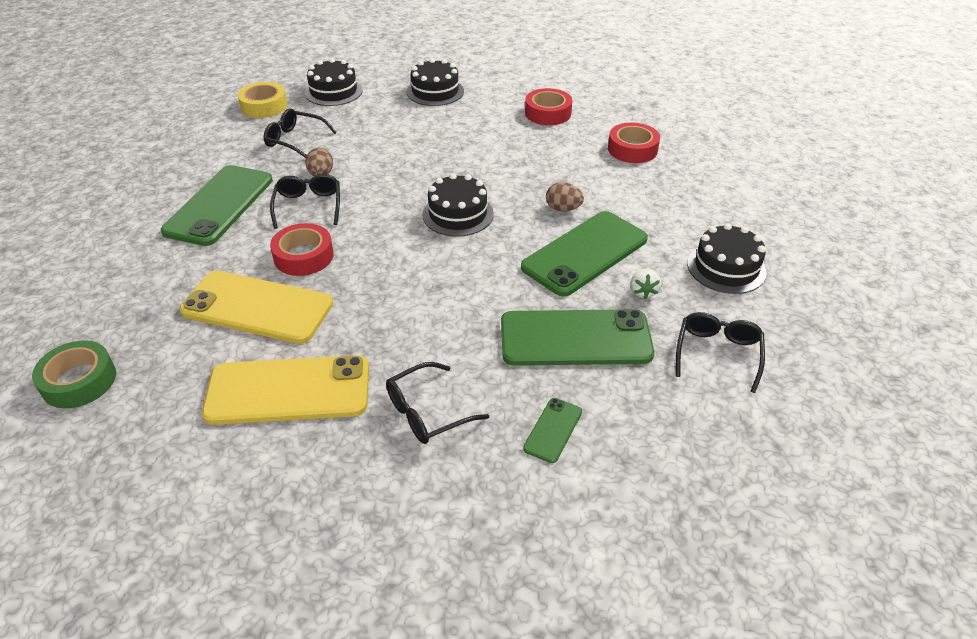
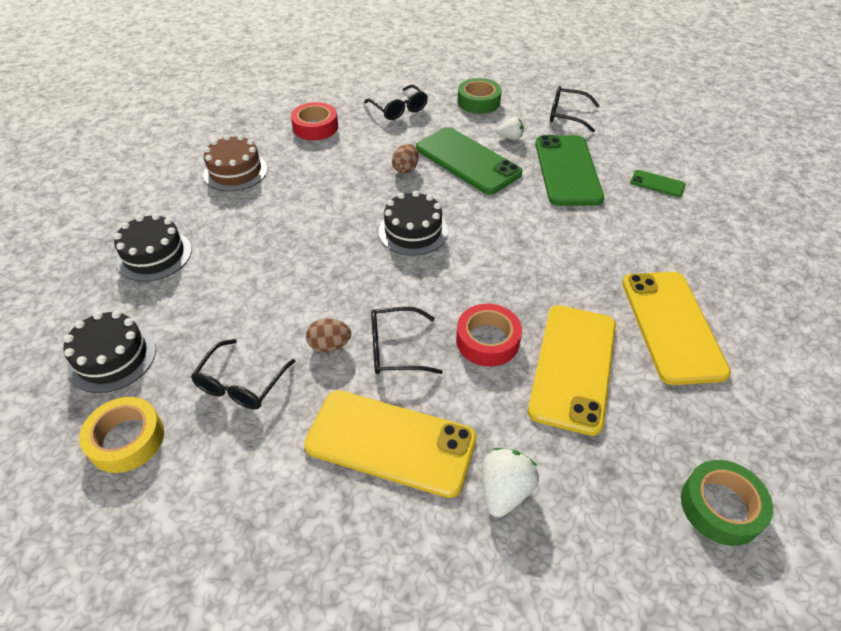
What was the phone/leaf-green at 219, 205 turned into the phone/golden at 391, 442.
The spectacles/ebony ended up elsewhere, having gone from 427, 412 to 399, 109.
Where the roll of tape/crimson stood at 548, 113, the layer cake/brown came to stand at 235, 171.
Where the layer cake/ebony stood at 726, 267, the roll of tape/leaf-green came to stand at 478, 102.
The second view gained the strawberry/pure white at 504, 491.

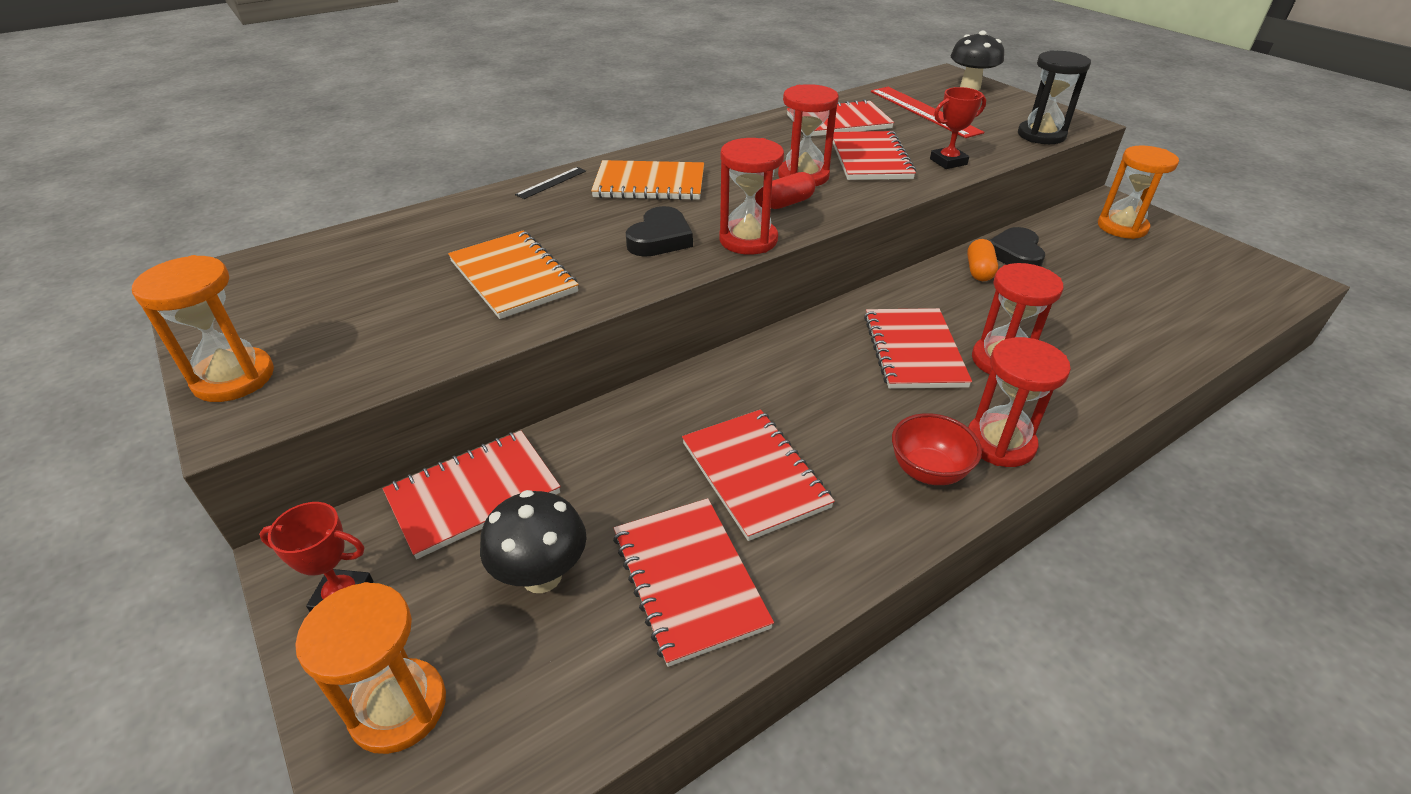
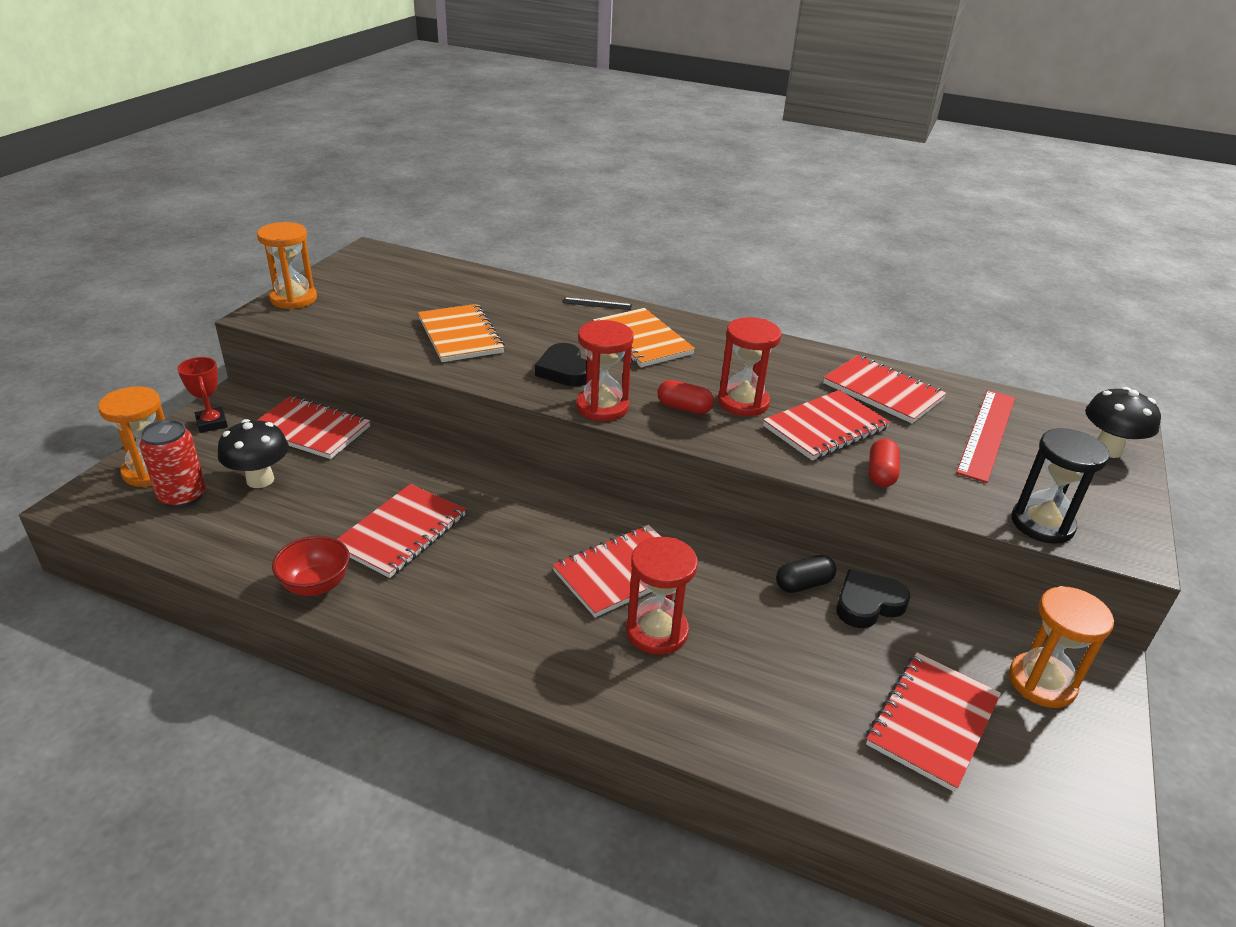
The notepad/orange-coloured at 513, 277 ended up facing another way, 45 degrees counterclockwise from before.
The notepad/crimson ended up elsewhere, having gone from 689, 580 to 933, 722.
The heart shape/ebony at 660, 239 ended up facing another way, 75 degrees clockwise from before.
The bowl/crimson ended up elsewhere, having gone from 928, 471 to 316, 585.
Where the award cup/crimson stood at 948, 162, the capsule/crimson came to stand at 881, 474.
What was the capsule/orange-coloured at 979, 271 turned into the capsule/ebony at 803, 584.
The second view lost the sandglass/crimson at 1000, 443.
The second view gained the soda can/crimson at 182, 496.

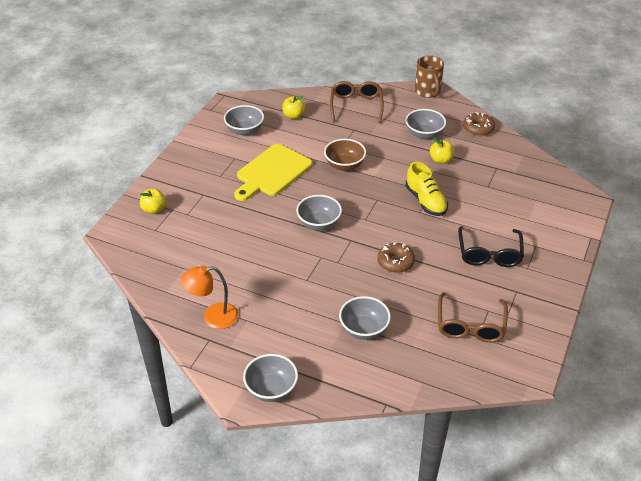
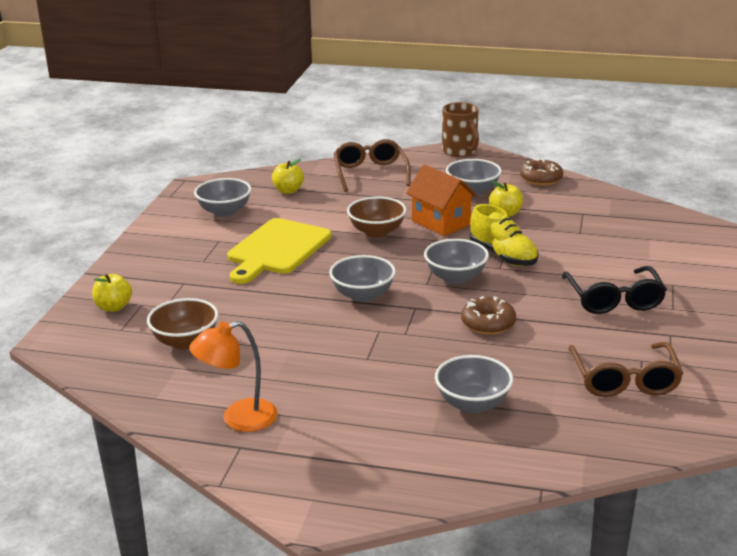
The bowl/ash-grey ended up elsewhere, having gone from 271, 389 to 455, 278.
The second view gained the bowl/brown at 185, 342.
The second view gained the toy house/orange-coloured at 441, 222.

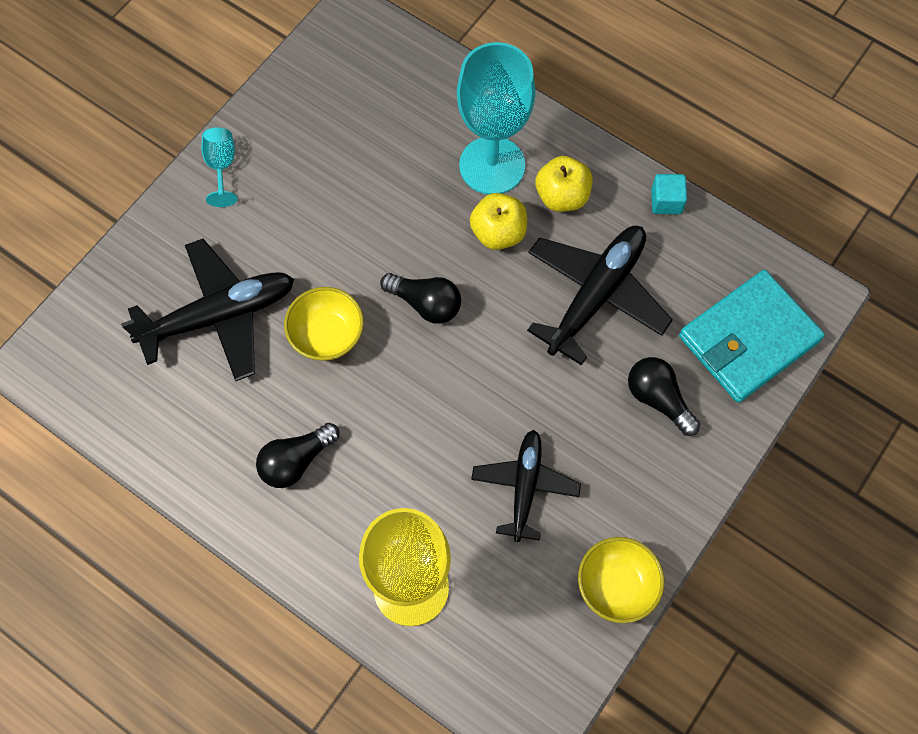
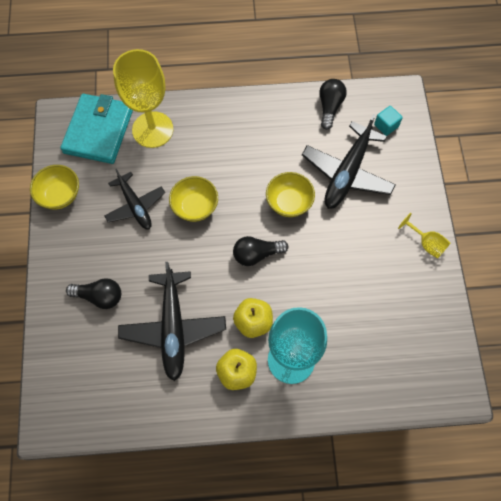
What was the chalice/teal at 221, 166 turned into the chalice/golden at 426, 243.
The light bulb/ebony ended up elsewhere, having gone from 296, 461 to 329, 107.
The cube/teal ended up elsewhere, having gone from 666, 201 to 386, 126.
The billfold/teal ended up elsewhere, having gone from 748, 339 to 98, 131.
The second view gained the bowl/golden at 195, 207.

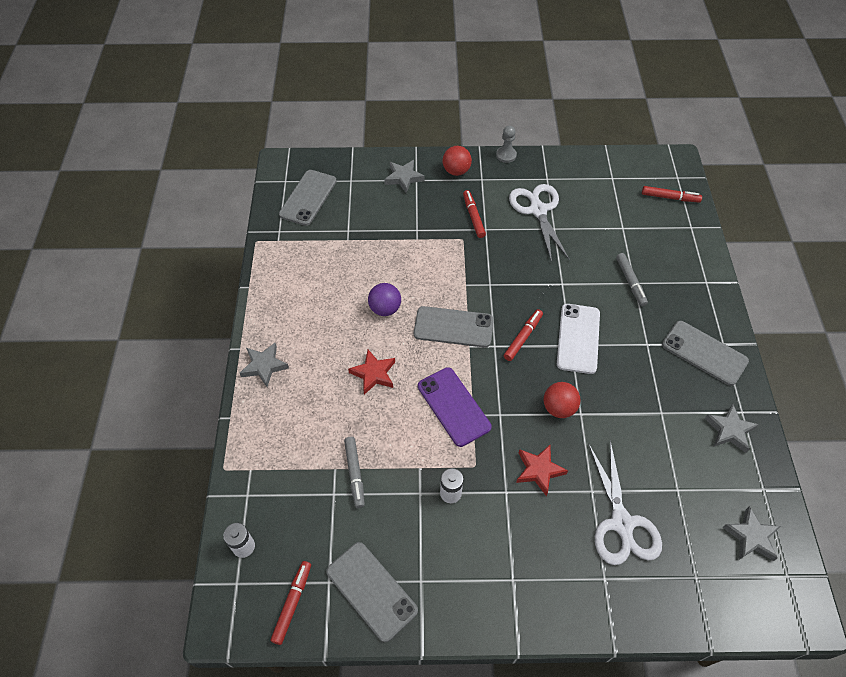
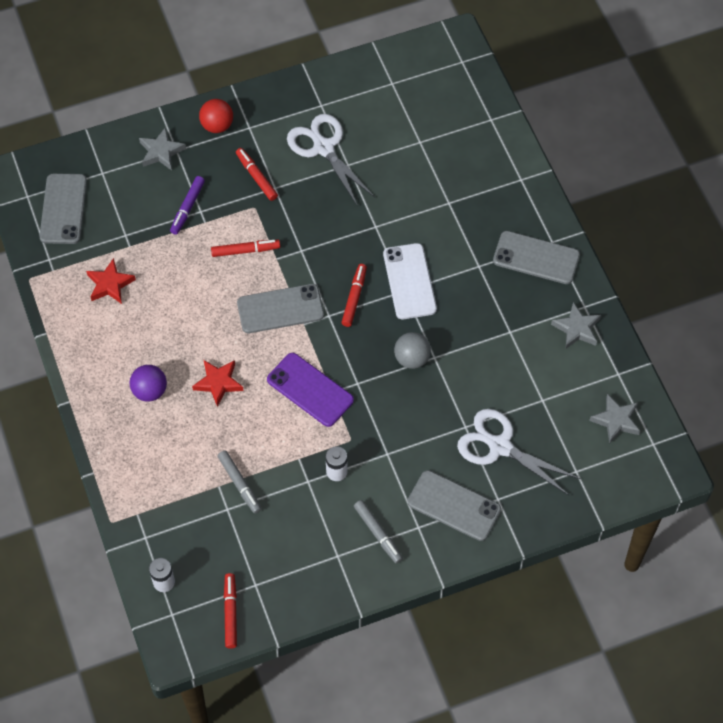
The second view lost the star/ash-grey at 264, 366.
The phone/ash-grey ended up elsewhere, having gone from 371, 590 to 454, 505.
The sphere/violet ended up elsewhere, having gone from 385, 309 to 150, 391.
The second view lost the chess pawn/ash-grey at 506, 155.
The star/crimson ended up elsewhere, having gone from 539, 470 to 110, 284.
What was the sphere/crimson at 559, 408 turned into the sphere/ash-grey at 412, 358.
The shears/pure white at 621, 523 ended up facing another way, 150 degrees clockwise from before.
The felt pen/ash-grey ended up elsewhere, having gone from 630, 282 to 378, 534.
The felt pen/crimson ended up elsewhere, having gone from 670, 198 to 245, 251.
The second view gained the felt pen/violet at 187, 208.

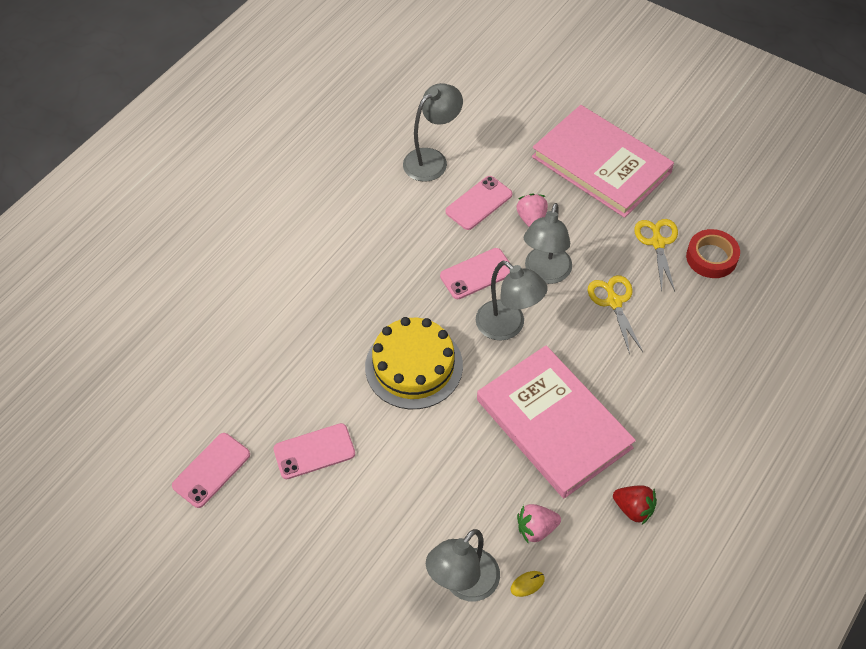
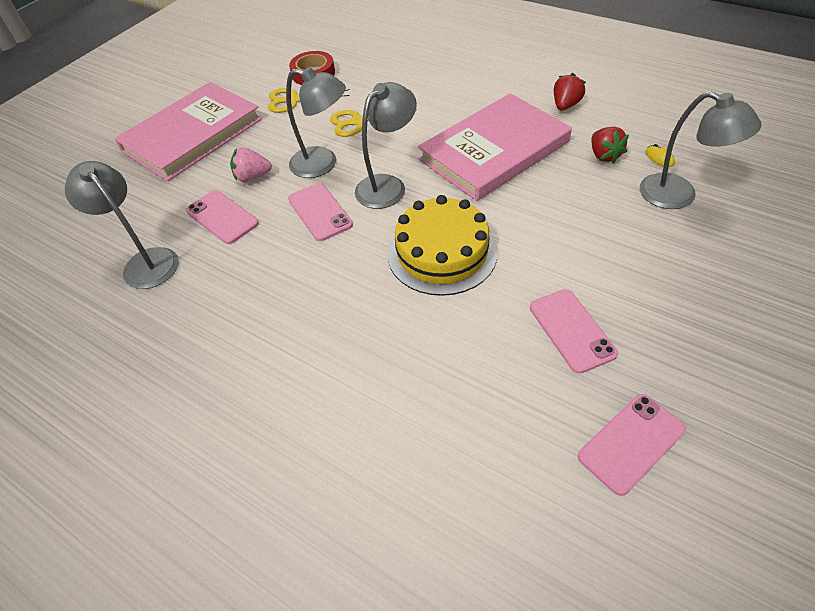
The phone/pink at 211, 470 ended up facing another way, 75 degrees counterclockwise from before.
What was the strawberry/pink at 536, 528 turned into the strawberry/crimson at 604, 155.

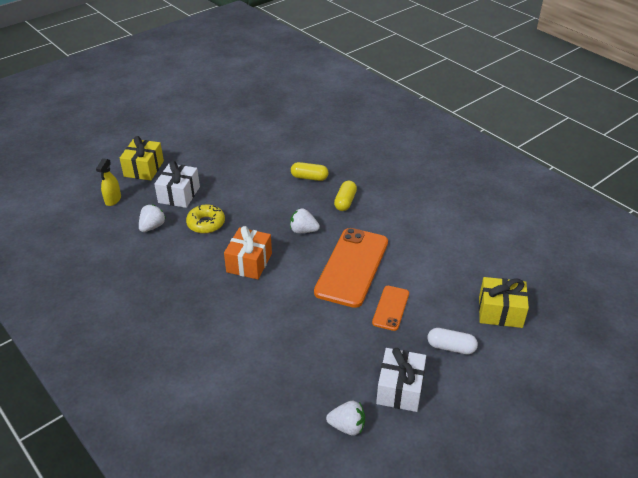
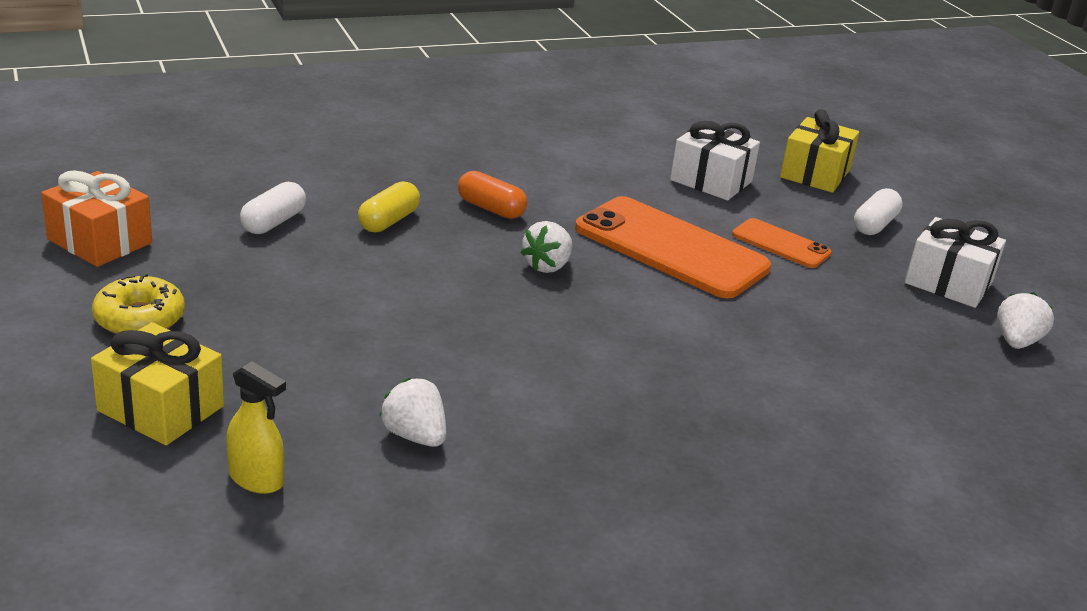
The wrapped gift/pure white ended up elsewhere, having gone from 179, 194 to 711, 181.
The doughnut/golden ended up elsewhere, having gone from 206, 223 to 139, 318.
The wrapped gift/orange-coloured ended up elsewhere, having gone from 249, 263 to 100, 241.
What was the capsule/golden at 345, 202 turned into the capsule/orange-coloured at 491, 209.
The second view gained the capsule/pure white at 273, 222.

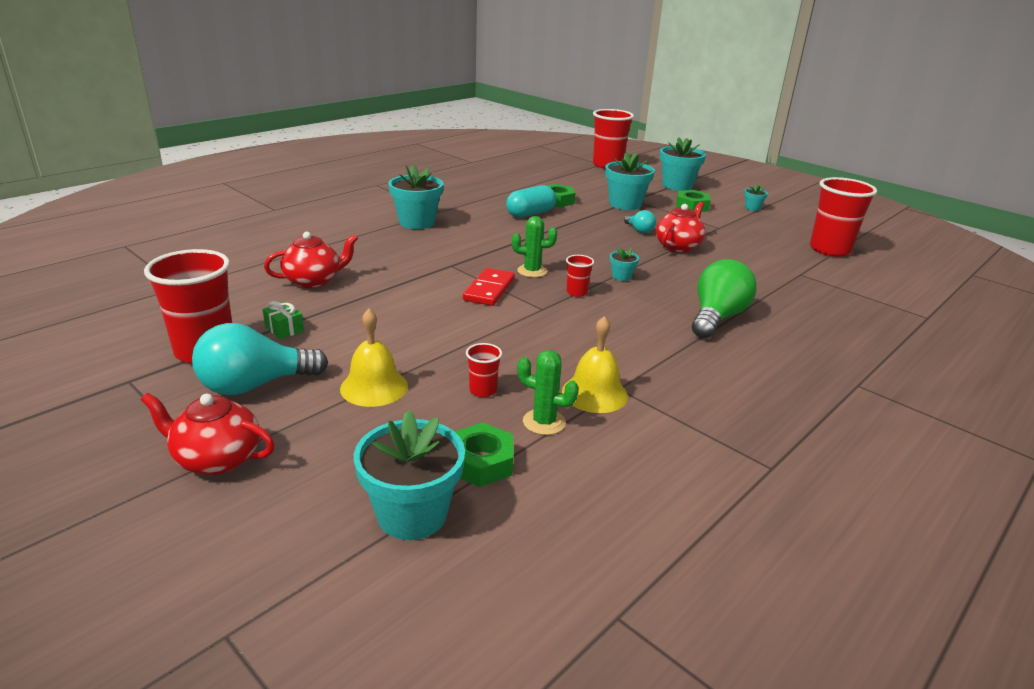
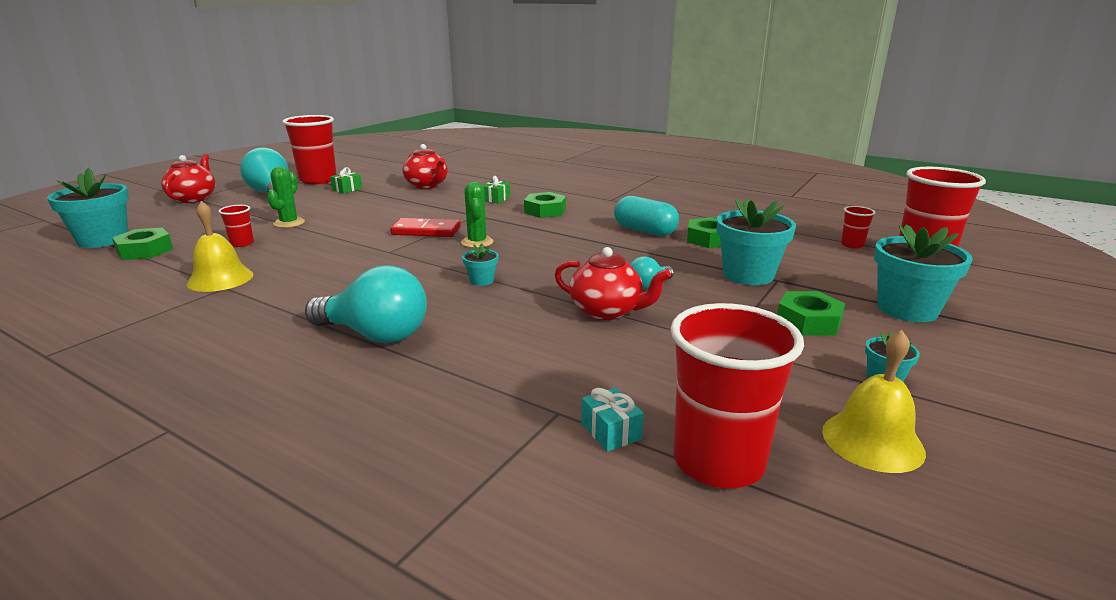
The school bell/golden ended up elsewhere, having gone from 374, 387 to 872, 441.
The second view lost the plant pot/teal at 417, 222.
The cactus/leaf-green ended up elsewhere, having gone from 544, 422 to 289, 223.
The cup/crimson ended up elsewhere, having gone from 577, 292 to 852, 245.
What was the light bulb/leaf-green at 717, 318 turned into the light bulb/teal at 375, 335.
The second view gained the wrapped gift/leaf-green at 496, 199.
The second view gained the nut/leaf-green at 545, 211.
The second view gained the wrapped gift/teal at 611, 431.

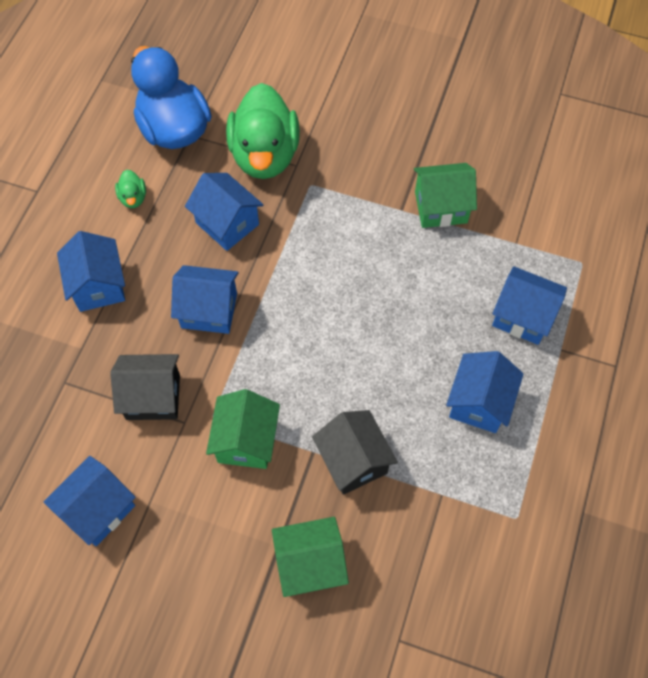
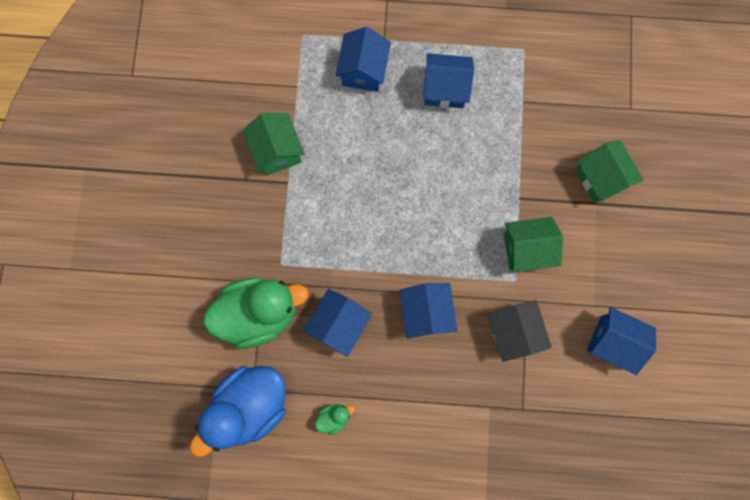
The second view lost the toy house/royal blue at 98, 286.
The second view lost the toy house/ebony at 353, 461.

